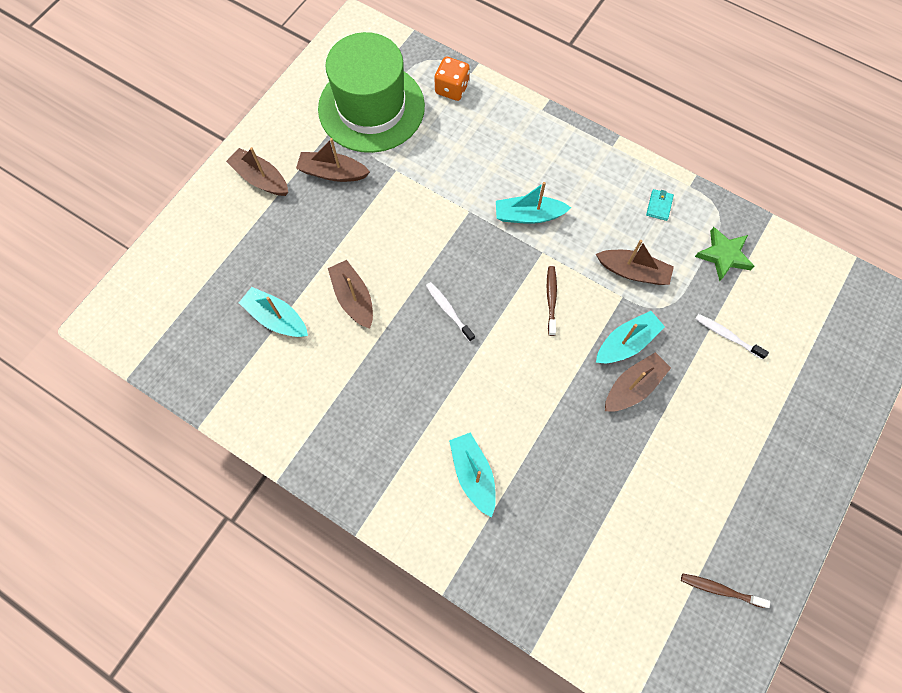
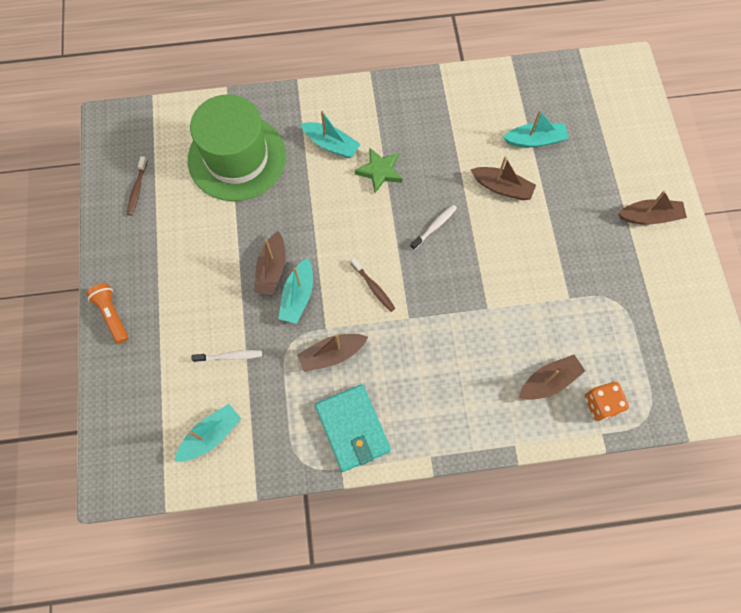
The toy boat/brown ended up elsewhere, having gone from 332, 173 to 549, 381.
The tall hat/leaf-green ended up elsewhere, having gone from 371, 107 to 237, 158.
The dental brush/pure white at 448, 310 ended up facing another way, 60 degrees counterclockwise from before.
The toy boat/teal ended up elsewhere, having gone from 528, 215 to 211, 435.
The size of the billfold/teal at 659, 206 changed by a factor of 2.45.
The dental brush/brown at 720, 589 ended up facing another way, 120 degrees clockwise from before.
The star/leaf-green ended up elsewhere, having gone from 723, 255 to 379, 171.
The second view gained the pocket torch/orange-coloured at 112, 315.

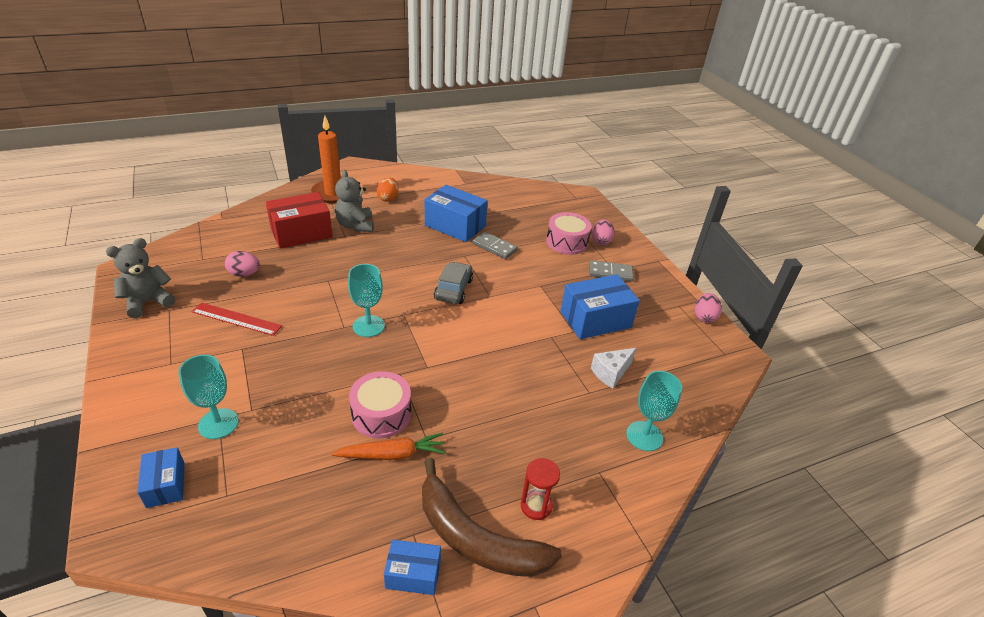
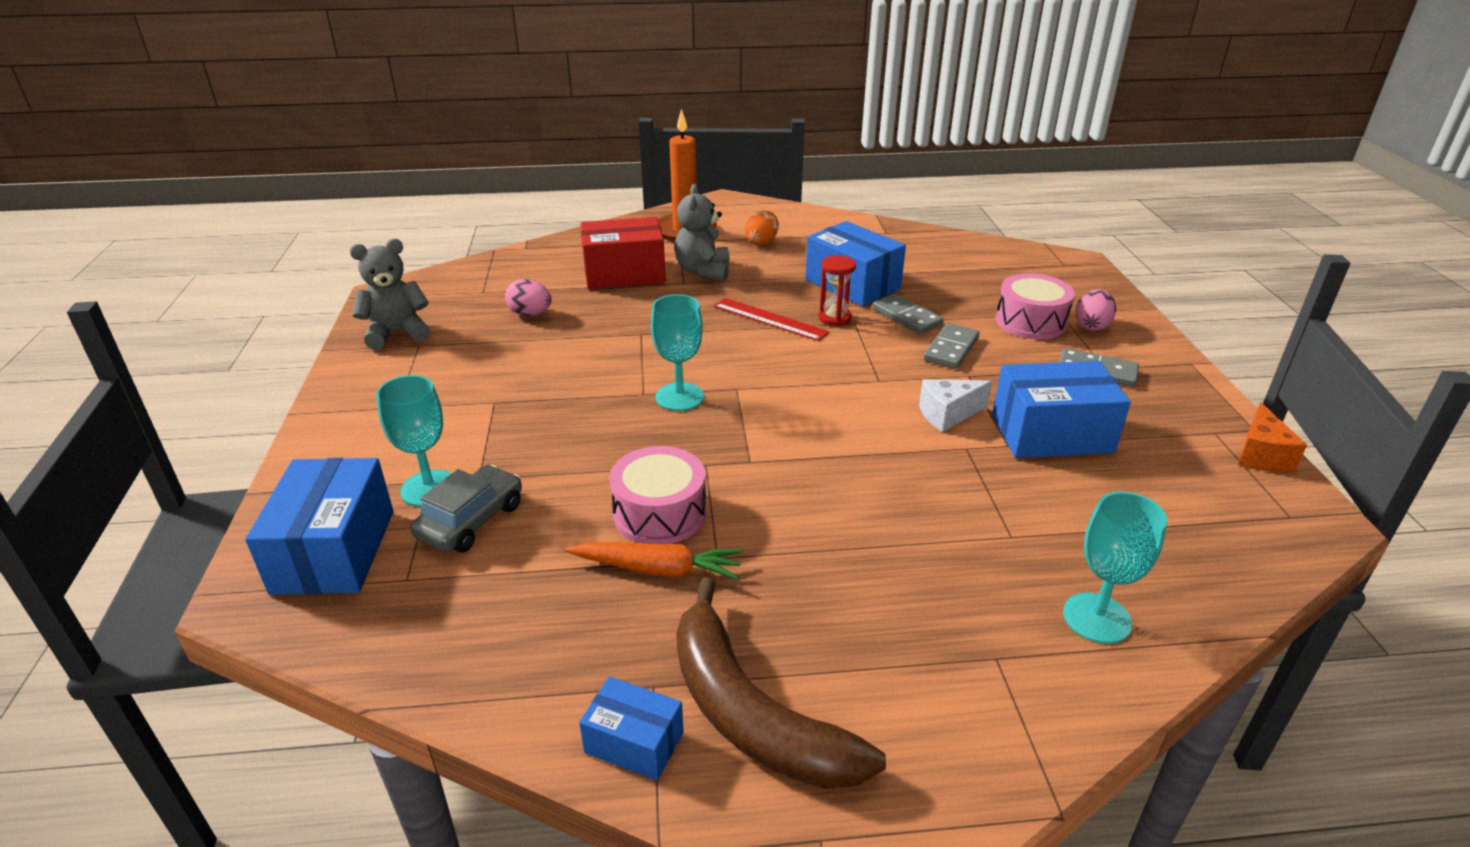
The size of the parcel/royal blue at 166, 485 changed by a factor of 1.81.
The measuring stick/crimson ended up elsewhere, having gone from 236, 319 to 770, 319.
The toy car/ash-grey ended up elsewhere, having gone from 453, 289 to 471, 521.
The sandglass/crimson ended up elsewhere, having gone from 536, 506 to 834, 318.
The cheese wedge/pure white ended up elsewhere, having gone from 611, 373 to 948, 415.
Where the egg shape/pink stood at 704, 317, the cheese wedge/orange-coloured came to stand at 1261, 455.
The second view gained the domino tile/ash-grey at 951, 349.

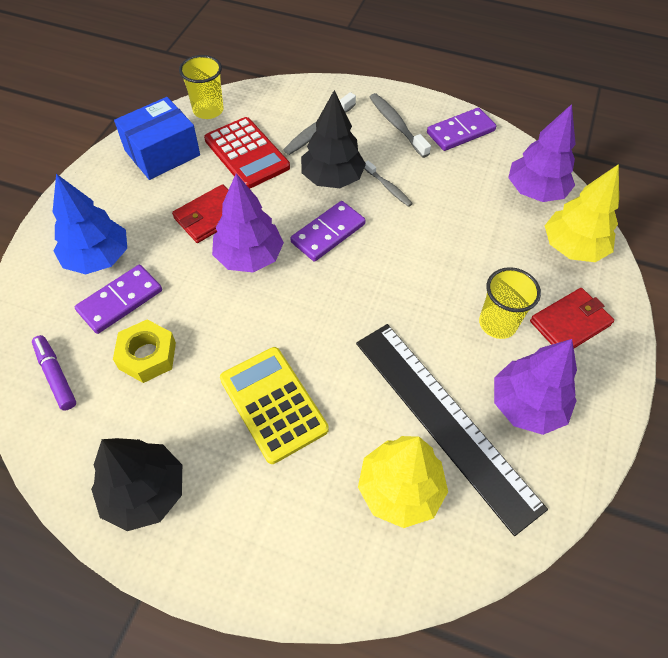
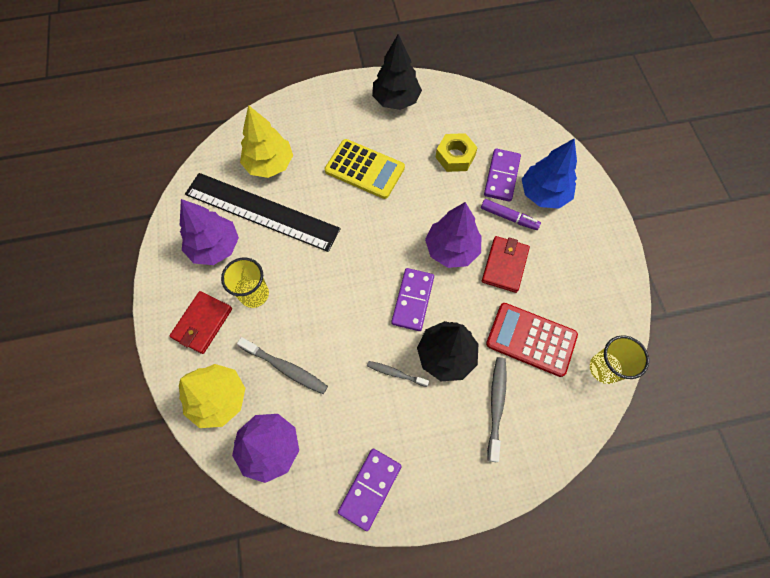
The felt pen/violet ended up elsewhere, having gone from 56, 375 to 509, 217.
The second view lost the parcel/royal blue at 162, 153.
The dental brush/ash-grey ended up elsewhere, having gone from 396, 125 to 286, 368.

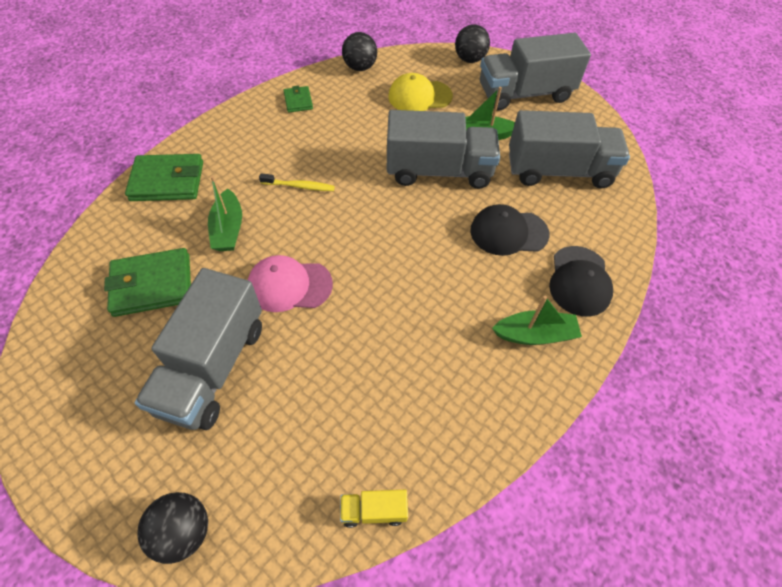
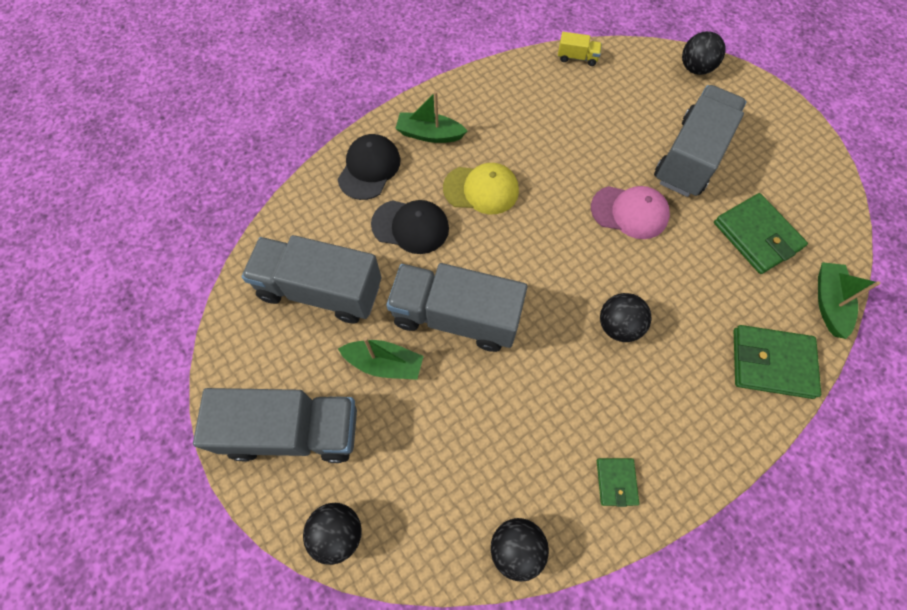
The billfold/leaf-green at 152, 285 ended up facing another way, 60 degrees clockwise from before.
The toy boat/leaf-green ended up elsewhere, having gone from 228, 229 to 828, 302.
Where the dental brush/golden stood at 299, 186, the sphere/ebony came to stand at 618, 326.
The baseball cap/golden ended up elsewhere, having gone from 419, 96 to 481, 189.

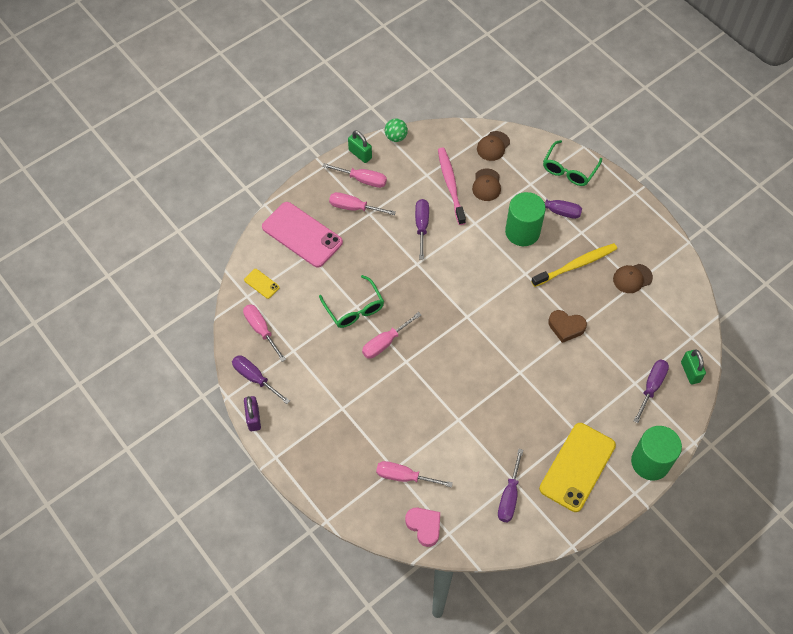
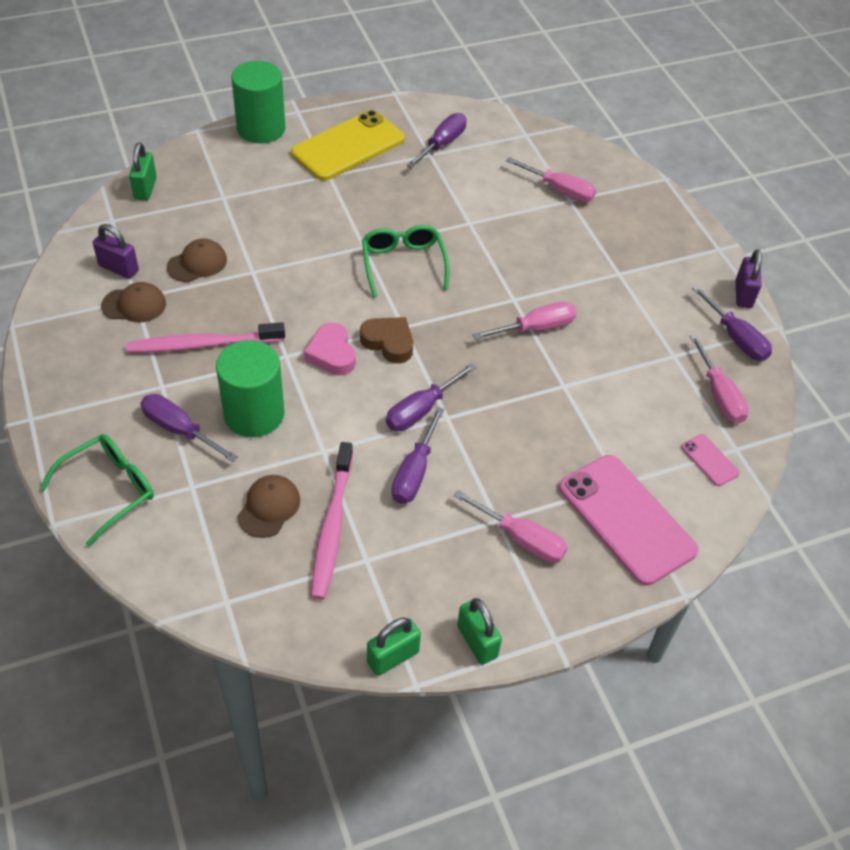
What was the phone/golden at 261, 283 turned into the phone/pink at 709, 460.
The spectacles/leaf-green ended up elsewhere, having gone from 354, 309 to 403, 264.
The second view lost the screwdriver/pink at 362, 180.
Where the sphere/leaf-green stood at 396, 137, the small lock/leaf-green came to stand at 393, 657.
The heart shape/pink ended up elsewhere, having gone from 424, 526 to 331, 354.
The baseball cap/brown ended up elsewhere, having gone from 493, 146 to 197, 263.
What was the dental brush/golden at 576, 265 turned into the dental brush/pink at 202, 344.
The heart shape/brown ended up elsewhere, having gone from 566, 327 to 388, 342.
The screwdriver/violet ended up elsewhere, having gone from 651, 387 to 421, 410.
The second view gained the small lock/violet at 118, 268.

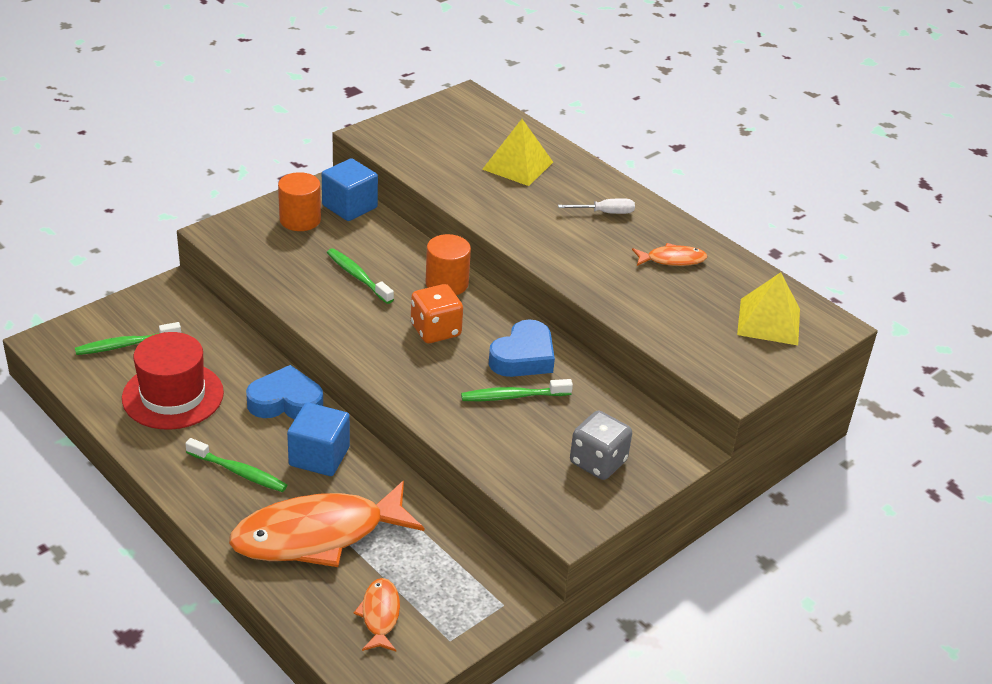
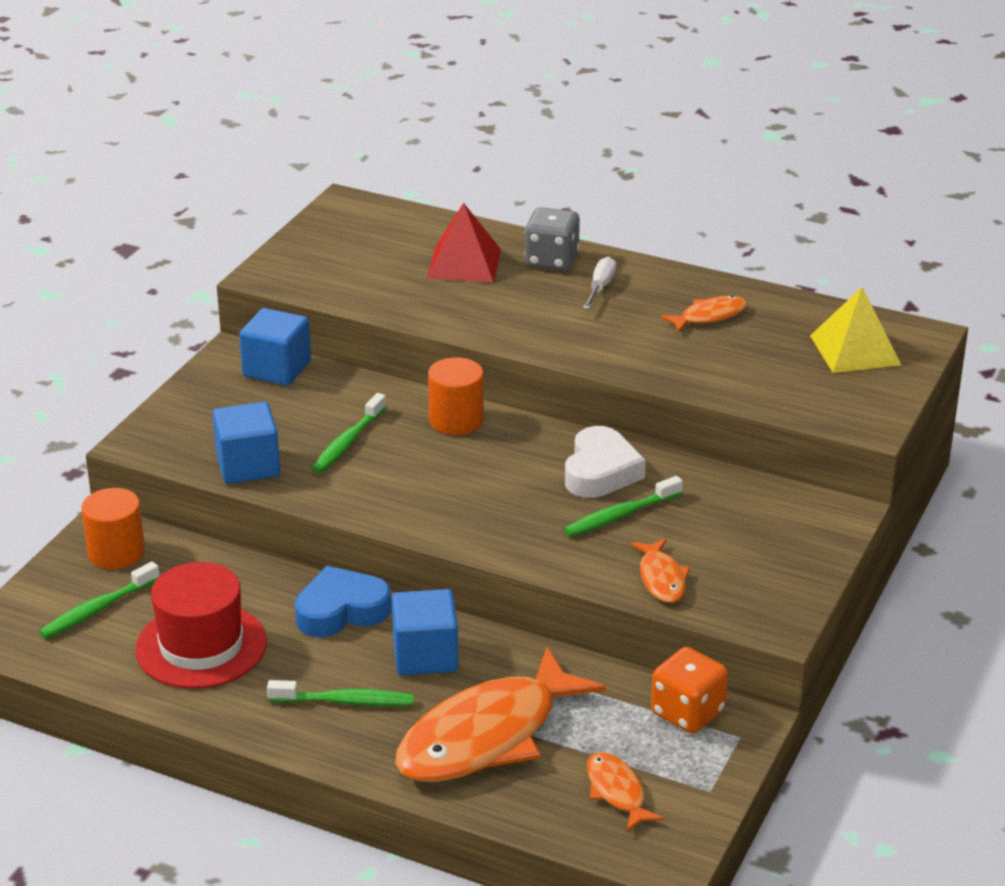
The solid cylinder/orange-coloured ended up elsewhere, having gone from 300, 220 to 116, 552.
The dental brush/leaf-green at 357, 276 ended up facing another way, 90 degrees counterclockwise from before.
The game die/orange-coloured ended up elsewhere, having gone from 435, 330 to 687, 712.
What was the solid pyramid/golden at 517, 165 turned into the solid pyramid/crimson at 464, 264.
What was the heart shape/royal blue at 523, 357 turned into the heart shape/pure white at 600, 471.
The screwdriver/pure white at 605, 212 ended up facing another way, 45 degrees counterclockwise from before.
The game die/ash-grey ended up elsewhere, having gone from 598, 462 to 551, 260.
The second view gained the cube/royal blue at 248, 466.
The second view gained the toy fish/orange-coloured at 661, 578.

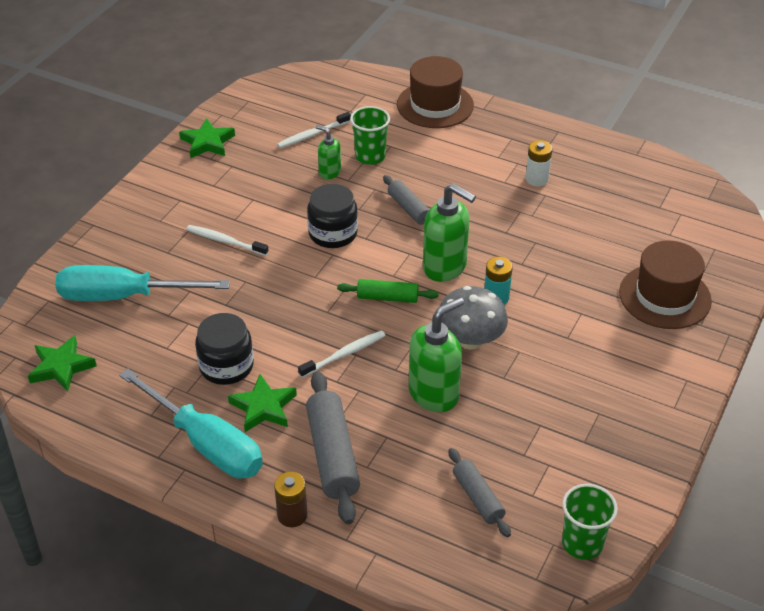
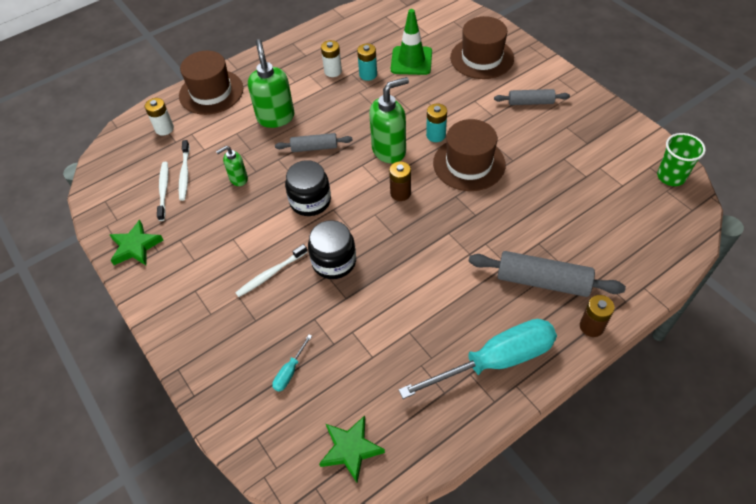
The size of the screwdriver/teal at 123, 296 changed by a factor of 0.40.
The jam jar/ebony ended up elsewhere, having gone from 226, 366 to 334, 262.
The second view lost the star/leaf-green at 263, 407.
The dental brush/pure white ended up elsewhere, having gone from 344, 354 to 164, 190.
Where the rolling pin/leaf-green stood at 387, 297, the battery/brown came to stand at 400, 193.
The second view lost the cup/leaf-green at 370, 156.
The soap pump/leaf-green ended up elsewhere, having gone from 434, 394 to 276, 117.
Where the fungus/ash-grey stood at 470, 340, the tall hat/brown came to stand at 469, 164.
The rolling pin/ash-grey ended up elsewhere, having gone from 477, 498 to 530, 102.
The second view gained the battery/pure white at 164, 129.
The second view gained the battery/teal at 368, 74.
The second view gained the road cone/leaf-green at 411, 61.

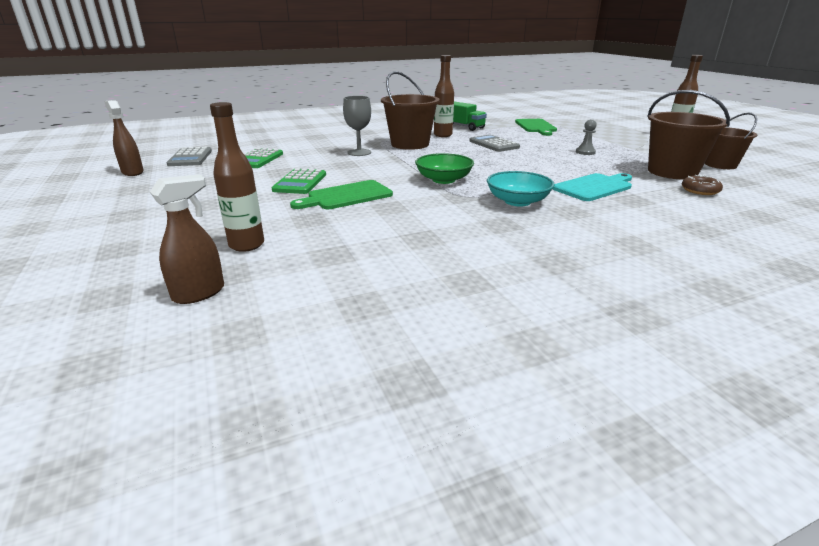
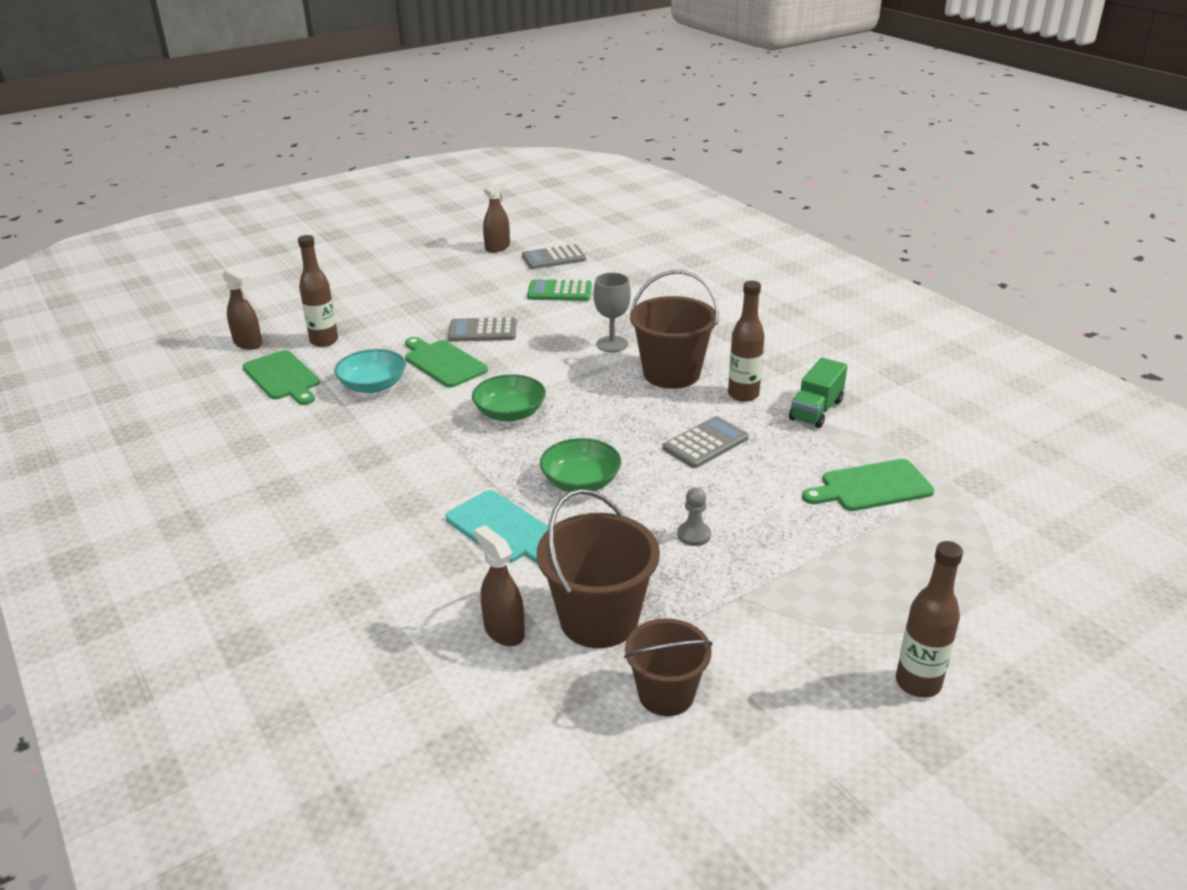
What was the calculator/leaf-green at 300, 182 turned into the calculator/ash-grey at 482, 331.
The bowl/teal ended up elsewhere, having gone from 517, 201 to 373, 386.
Where the doughnut/brown stood at 700, 190, the sprayer/brown came to stand at 504, 631.
The second view gained the cutting board/leaf-green at 283, 377.
The second view gained the bowl/leaf-green at 581, 482.

